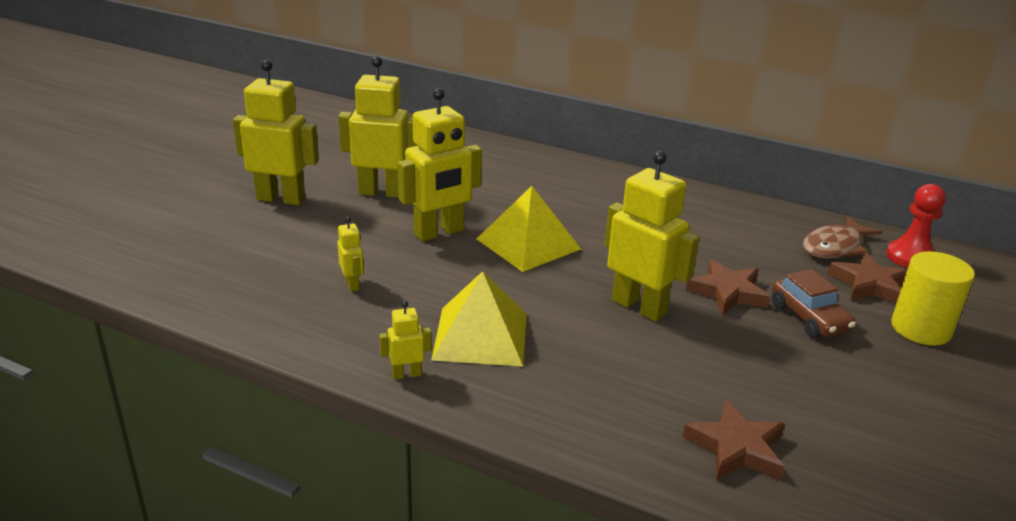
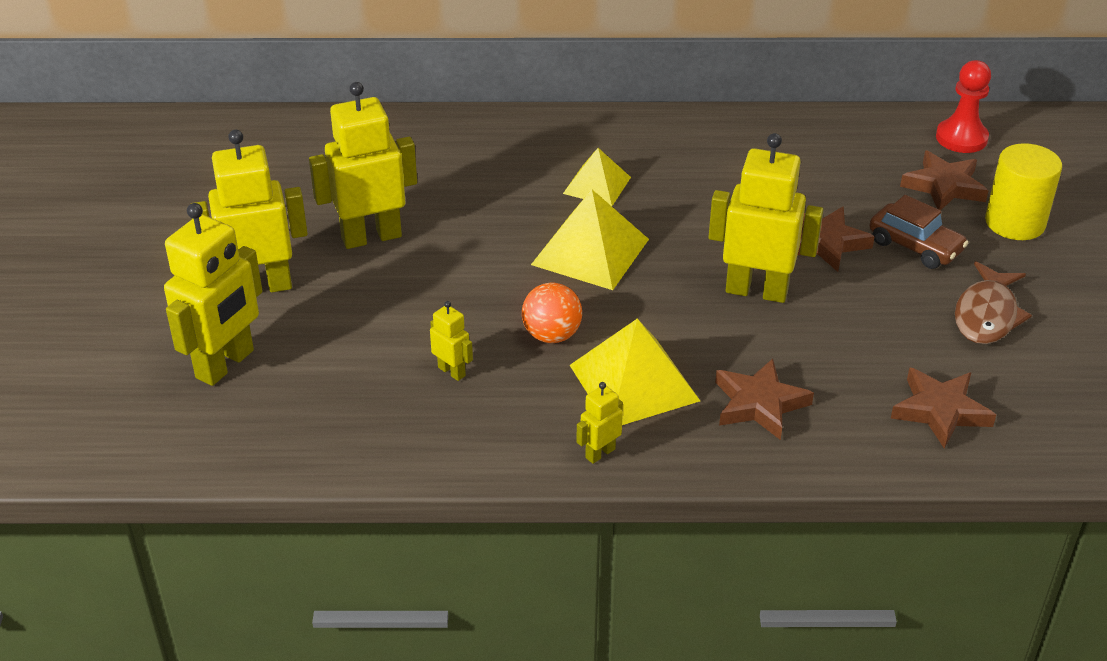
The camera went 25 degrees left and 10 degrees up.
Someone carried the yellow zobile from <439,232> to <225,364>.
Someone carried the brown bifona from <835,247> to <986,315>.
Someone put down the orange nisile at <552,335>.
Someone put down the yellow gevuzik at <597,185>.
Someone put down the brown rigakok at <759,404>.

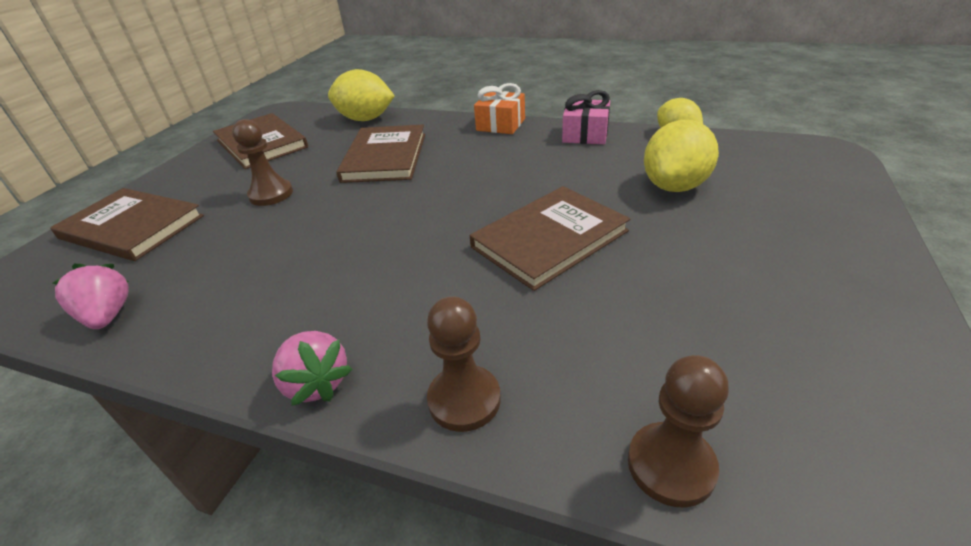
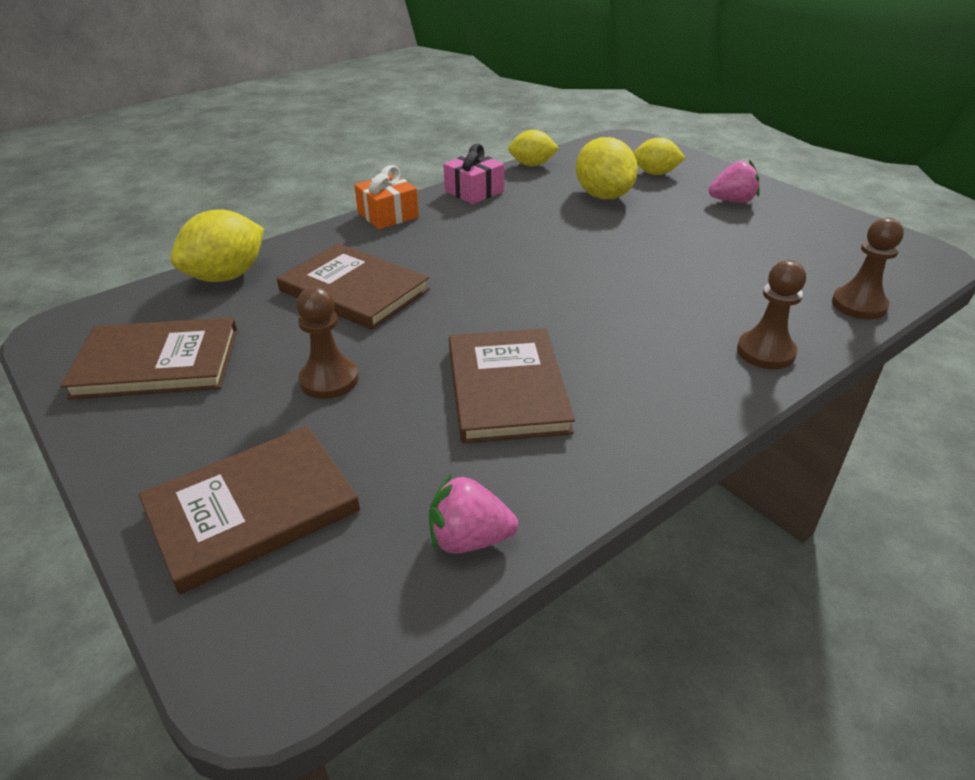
The camera went 60 degrees left and 0 degrees up.
Someone carried the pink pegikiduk from <316,383> to <732,201>.
Someone carried the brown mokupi from <549,239> to <507,388>.
Someone put down the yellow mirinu at <655,173>.

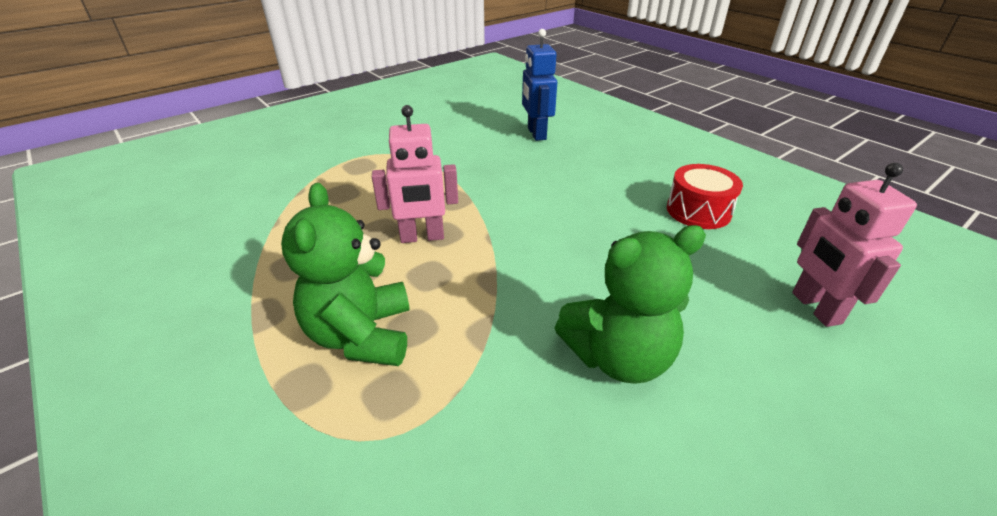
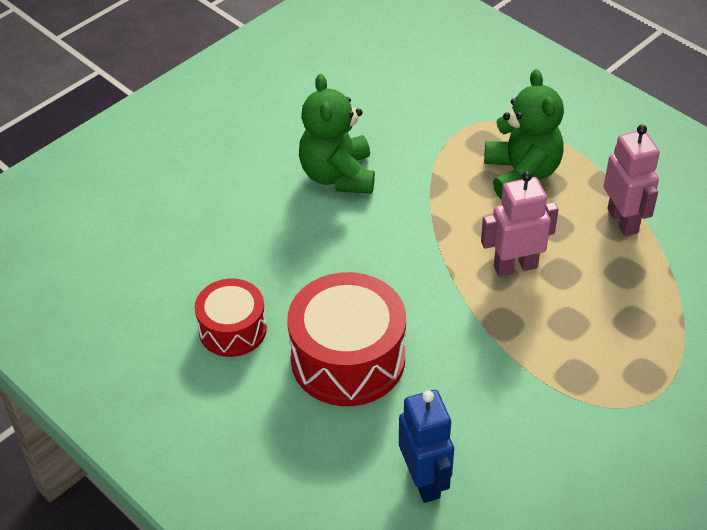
The camera went 175 degrees right and 10 degrees up.
Someone rotated the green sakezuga at <618,357> by 75 degrees counterclockwise.
Someone carried the pink zobile from <815,308> to <623,221>.
Someone put down the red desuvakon at <348,359>.

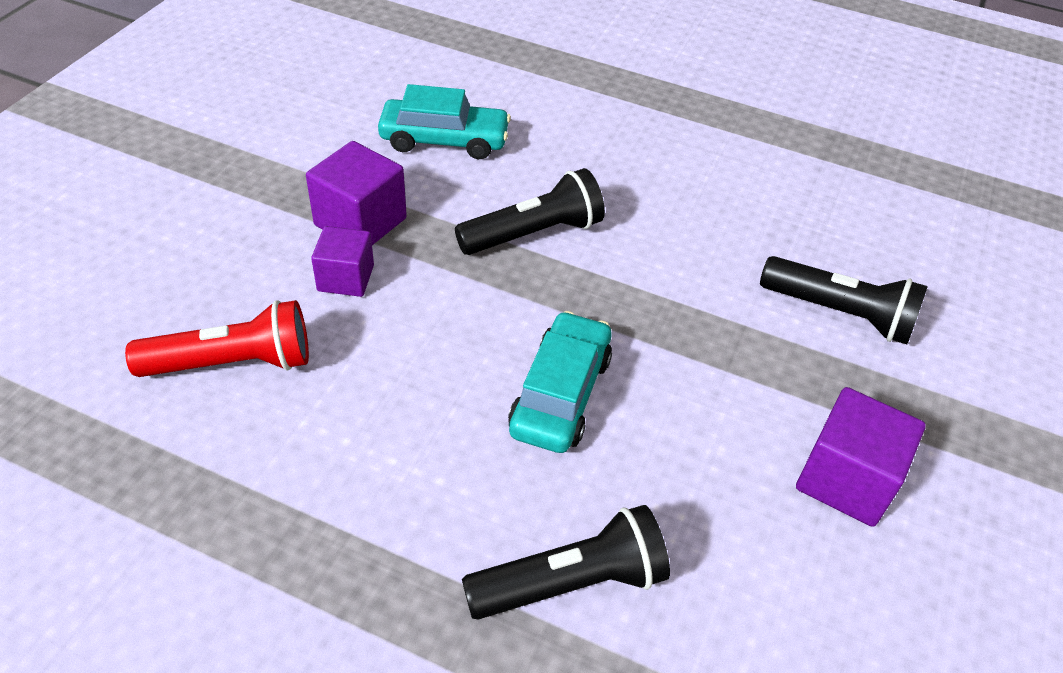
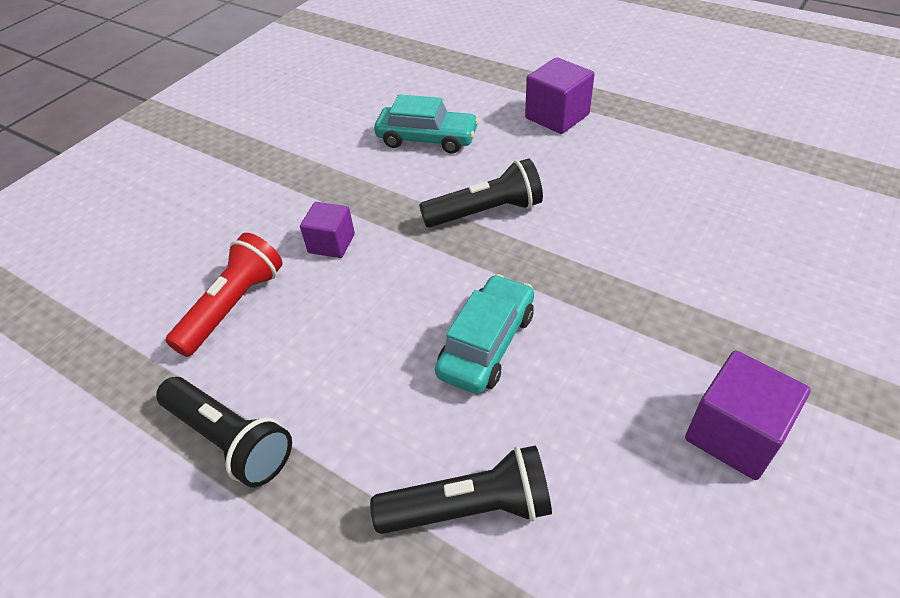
The camera went 15 degrees right and 0 degrees up.
Someone rotated the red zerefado at <233,363> by 60 degrees counterclockwise.
Someone carried the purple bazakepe from <360,222> to <557,116>.
Someone carried the black zerefado from <839,314> to <230,440>.

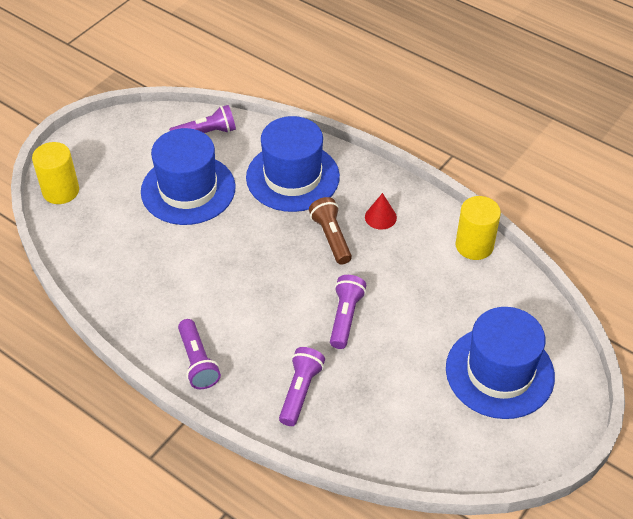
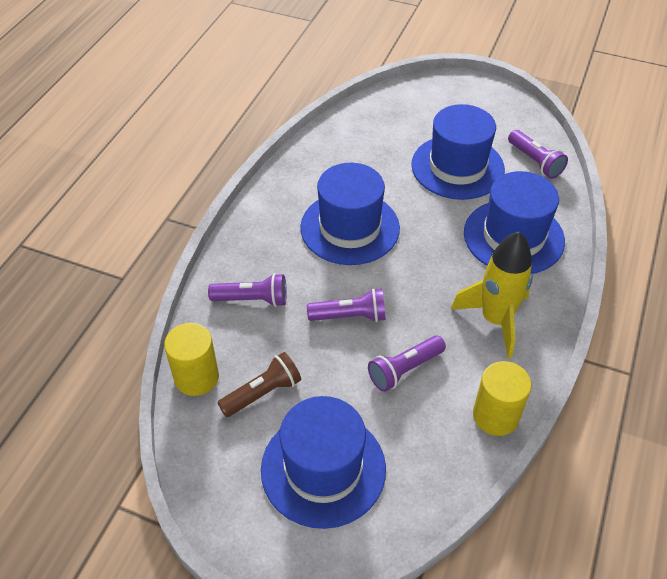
The camera went 75 degrees right and 0 degrees up.
Someone carried the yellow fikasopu from <61,191> to <196,377>.
Someone carried the purple zerefado from <198,362> to <405,369>.
Someone carried the brown zerefado from <331,237> to <262,393>.
Someone swapped the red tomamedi at <380,217> for the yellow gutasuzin at <495,320>.
Someone put down the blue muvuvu at <350,228>.

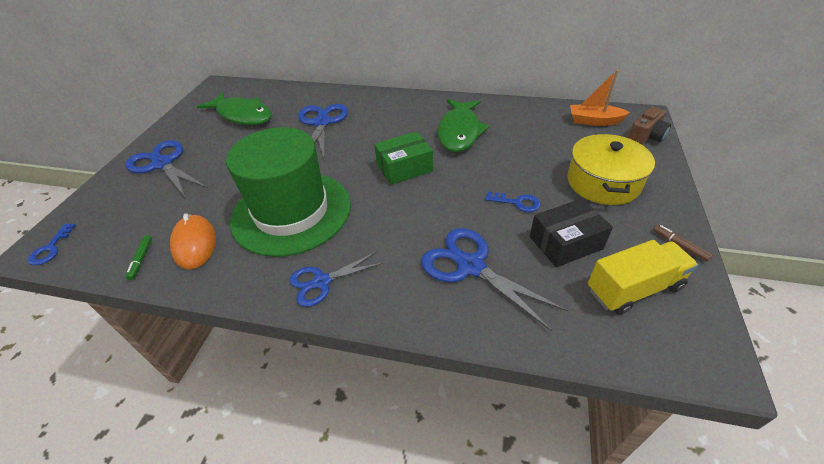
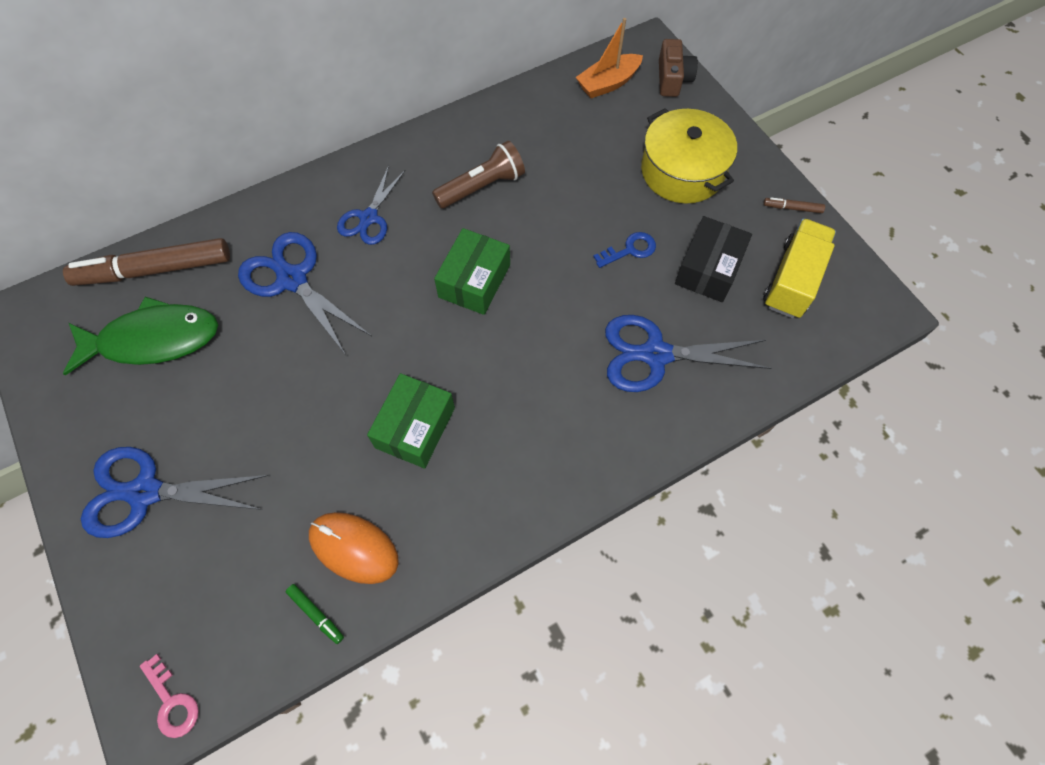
The camera went 45 degrees left and 20 degrees up.
Someone repainted the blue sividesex at <51,248>, which became the pink sividesex at <172,701>.
Someone swapped the green muvuvu at <291,212> for the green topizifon at <415,427>.
Someone carried the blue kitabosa from <321,282> to <368,218>.
Someone swapped the green bifona at <459,132> for the brown zerefado at <482,187>.
Someone put down the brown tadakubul at <155,270>.

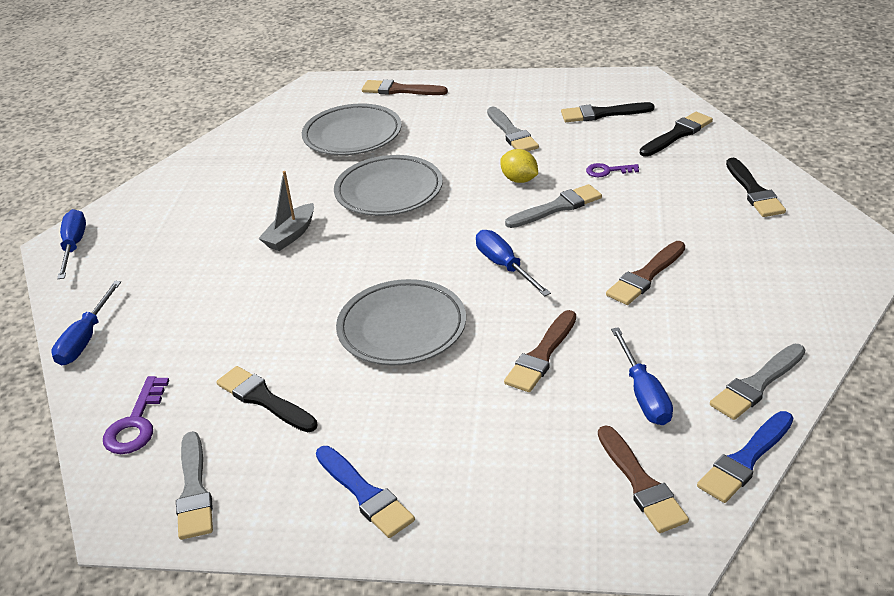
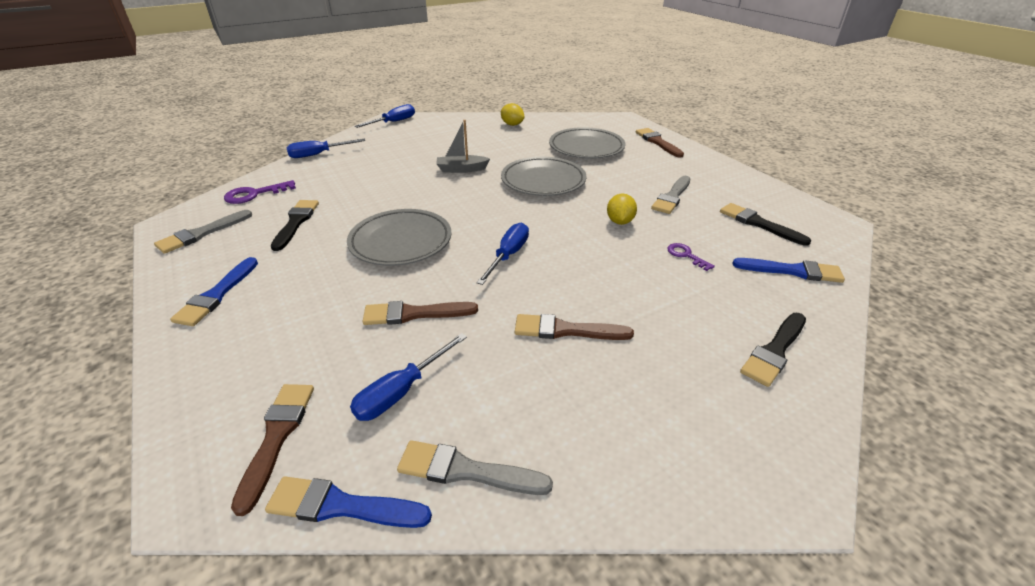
The camera went 50 degrees right and 0 degrees up.
Someone took away the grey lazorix at <557,207>.
Someone rotated the brown lazorix at <641,483> by 150 degrees clockwise.
Someone repainted the black lazorix at <677,134>, which became the blue lazorix at <792,271>.
Someone put down the yellow mirinu at <512,124>.

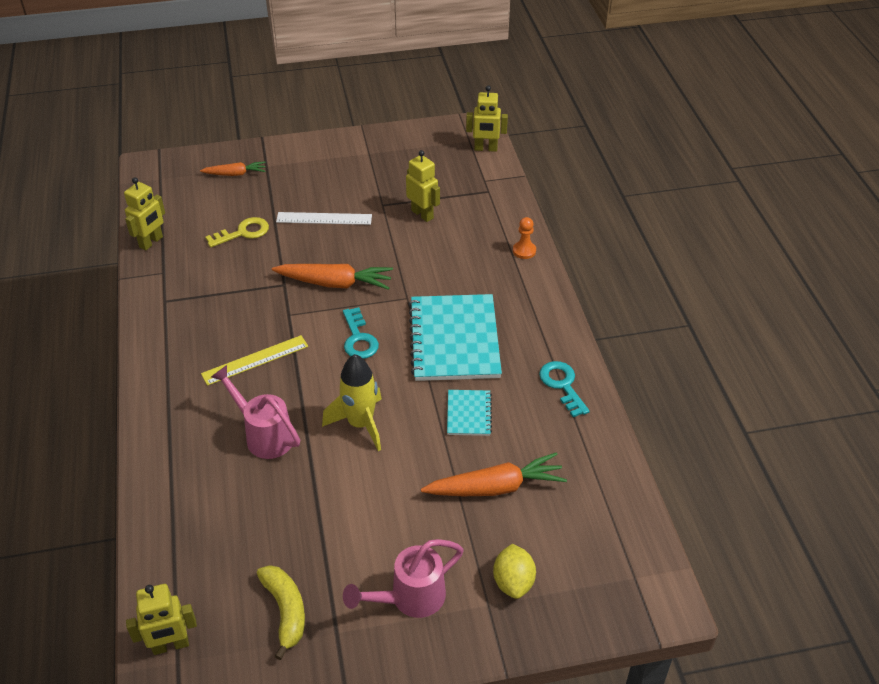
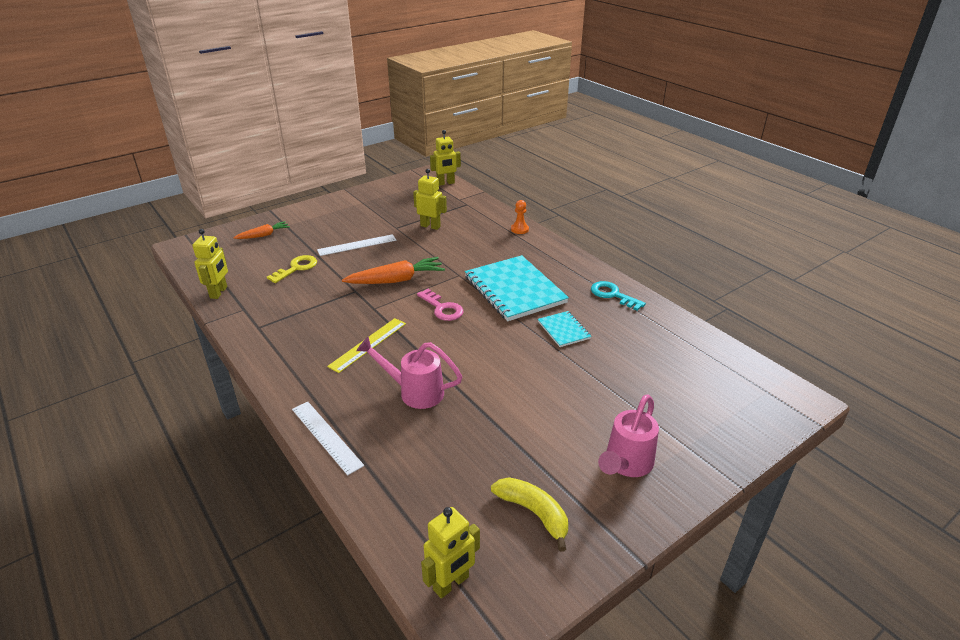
The camera went 25 degrees left and 10 degrees down.
Someone took away the yellow gutasuzin at <360,424>.
Someone repainted the turquoise sividesex at <358,339>, which became the pink sividesex at <442,308>.
Someone took away the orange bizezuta at <495,487>.
Someone took away the yellow mirinu at <513,582>.
Someone put down the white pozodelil at <326,436>.

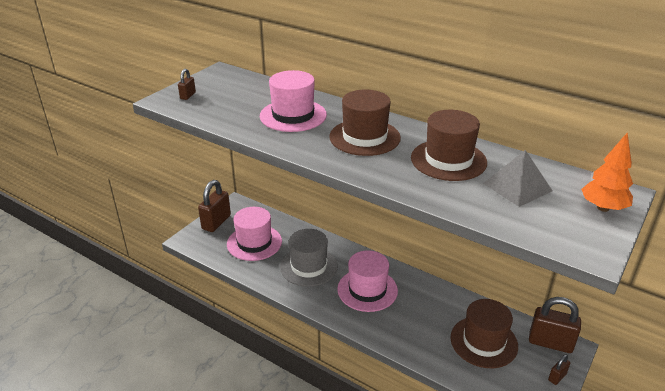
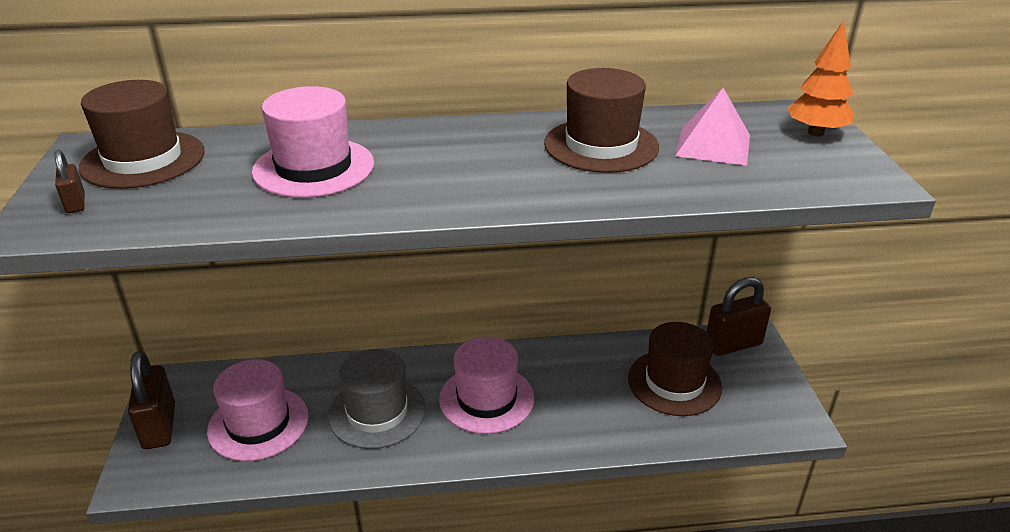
The camera went 40 degrees left and 0 degrees up.
Someone carried the brown muvuvu from <364,137> to <143,159>.
Someone repainted the grey gevuzik at <517,187>, which became the pink gevuzik at <713,145>.
Someone took away the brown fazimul at <557,377>.

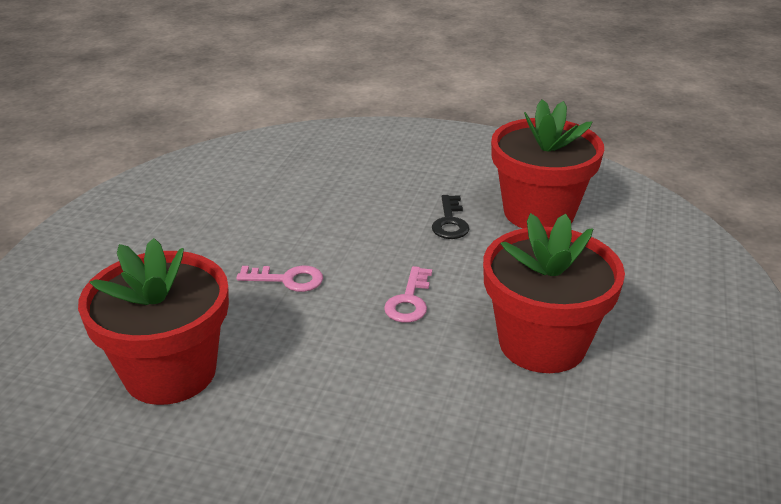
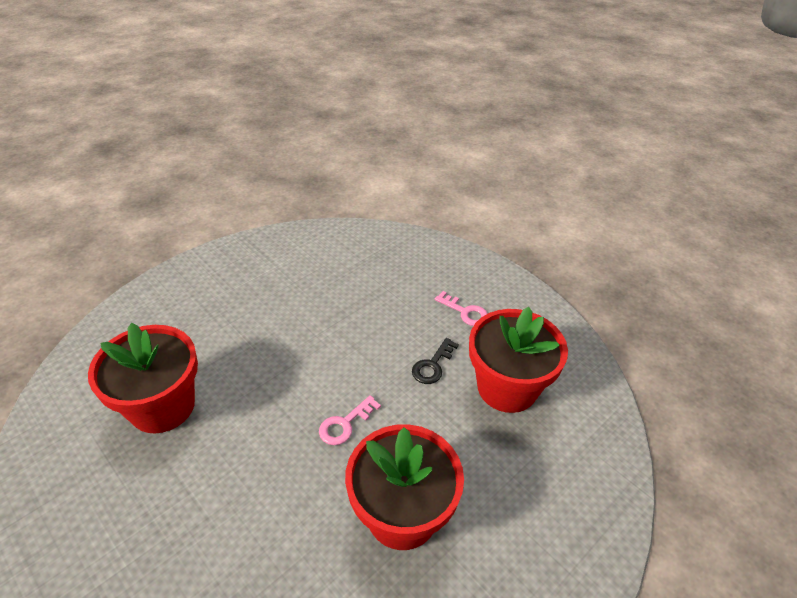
The camera went 30 degrees right and 10 degrees up.
Someone carried the pink sividesex from <287,279> to <465,312>.

